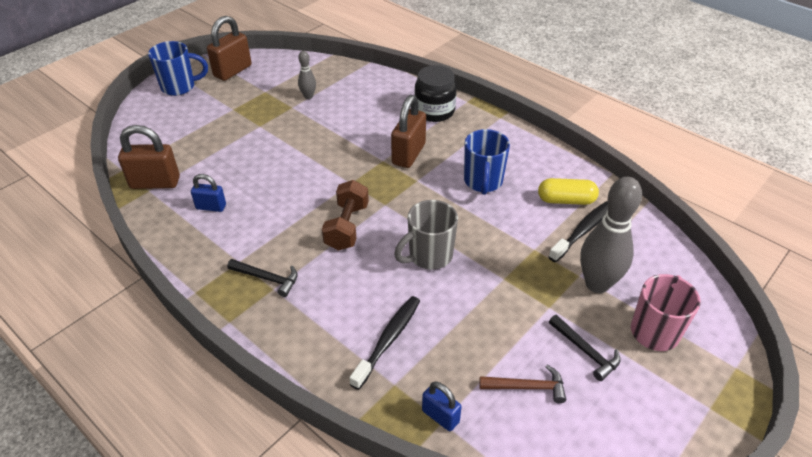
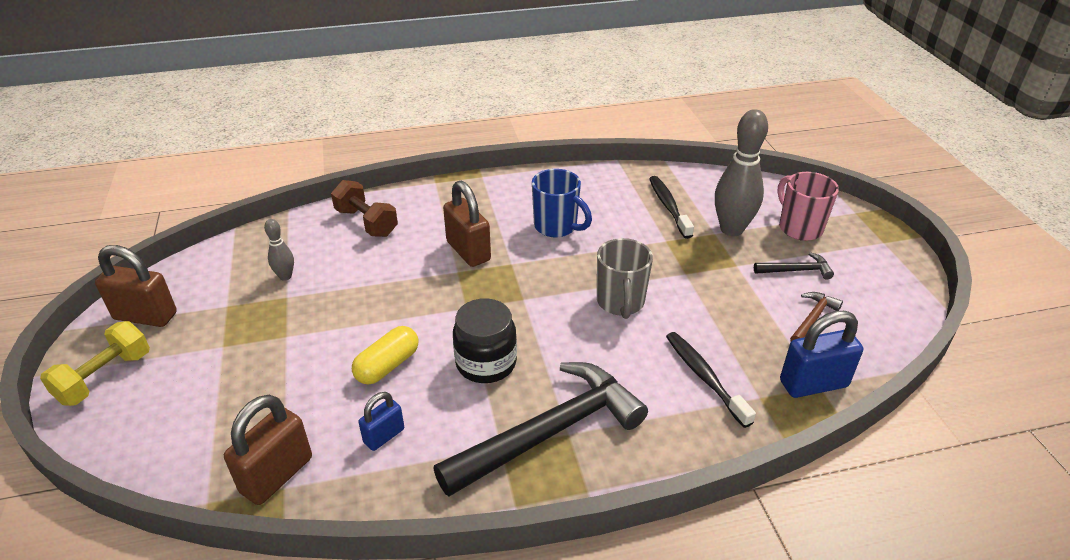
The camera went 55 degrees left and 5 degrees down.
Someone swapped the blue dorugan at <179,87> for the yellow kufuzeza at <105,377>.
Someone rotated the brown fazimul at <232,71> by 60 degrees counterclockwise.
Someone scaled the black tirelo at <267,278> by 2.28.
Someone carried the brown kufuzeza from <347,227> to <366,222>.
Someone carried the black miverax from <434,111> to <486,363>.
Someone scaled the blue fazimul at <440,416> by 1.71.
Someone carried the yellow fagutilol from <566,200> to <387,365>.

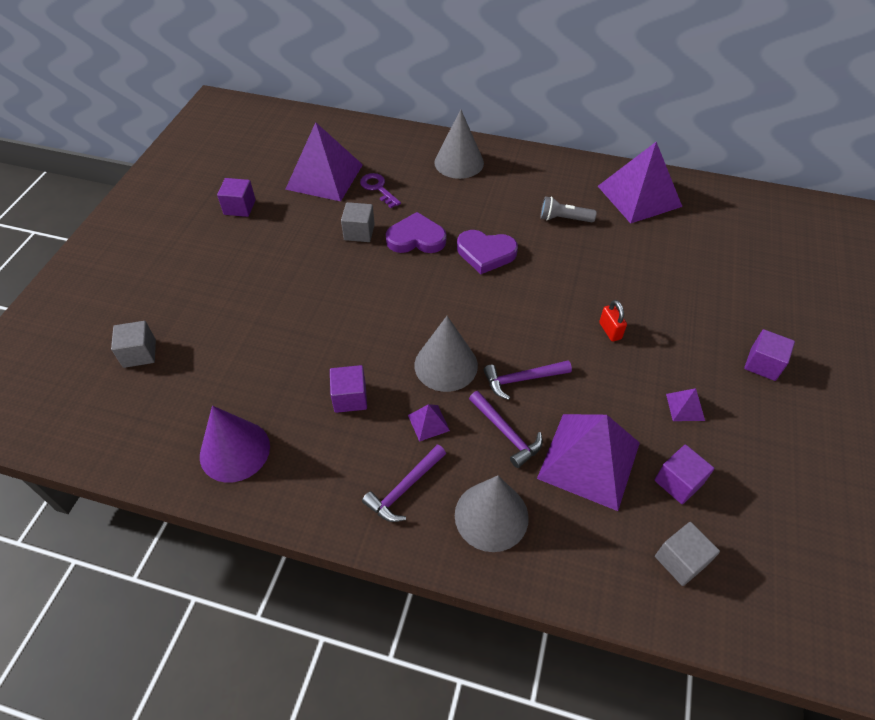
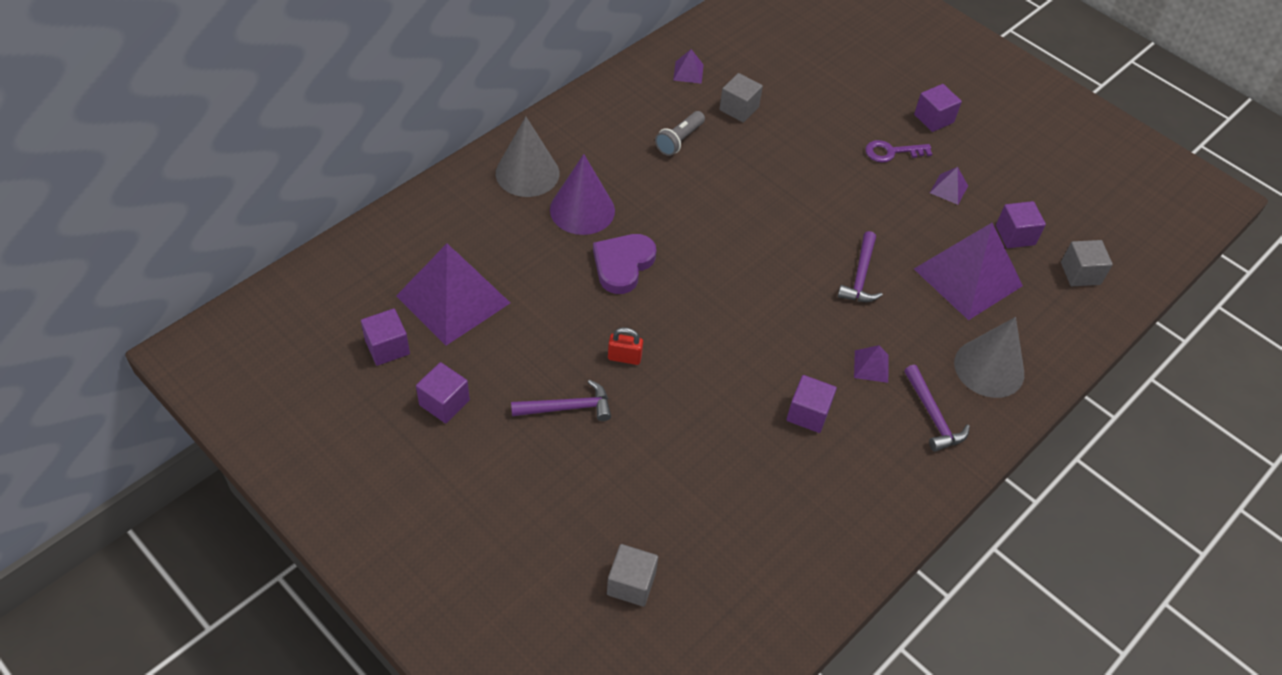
The camera went 65 degrees left and 0 degrees up.
Someone carried the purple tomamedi from <235,450> to <582,210>.
Someone carried the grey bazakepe from <359,232> to <739,108>.
Someone carried the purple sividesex from <378,188> to <891,152>.
Someone took away the grey tomamedi at <446,365>.
Someone took away the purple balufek at <485,253>.
Someone carried the purple tirelo from <506,433> to <567,407>.
Someone scaled the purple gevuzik at <639,196> by 0.41.
Someone carried the red fazimul from <610,331> to <624,357>.
Someone put down the purple bazakepe at <387,347>.

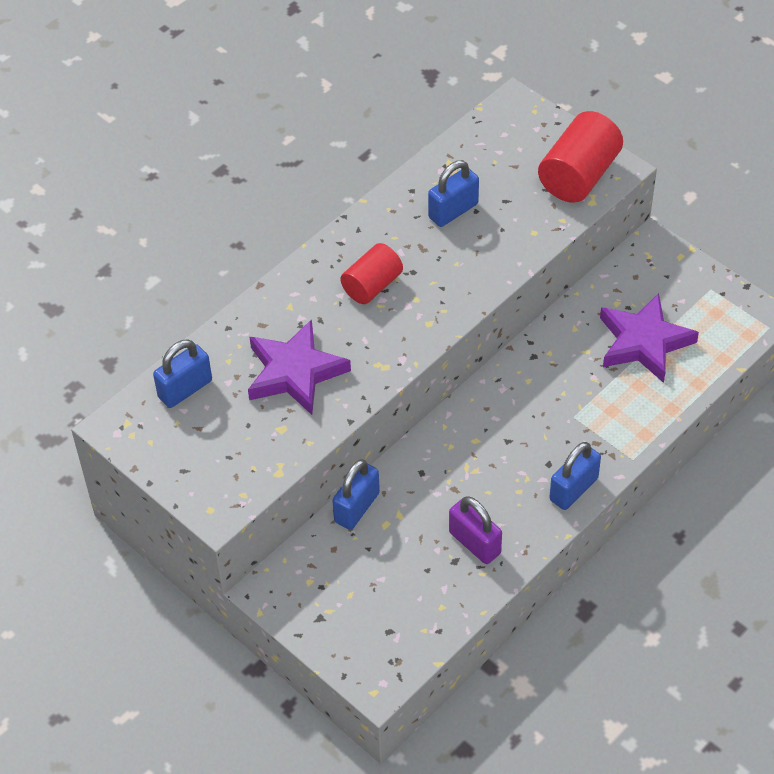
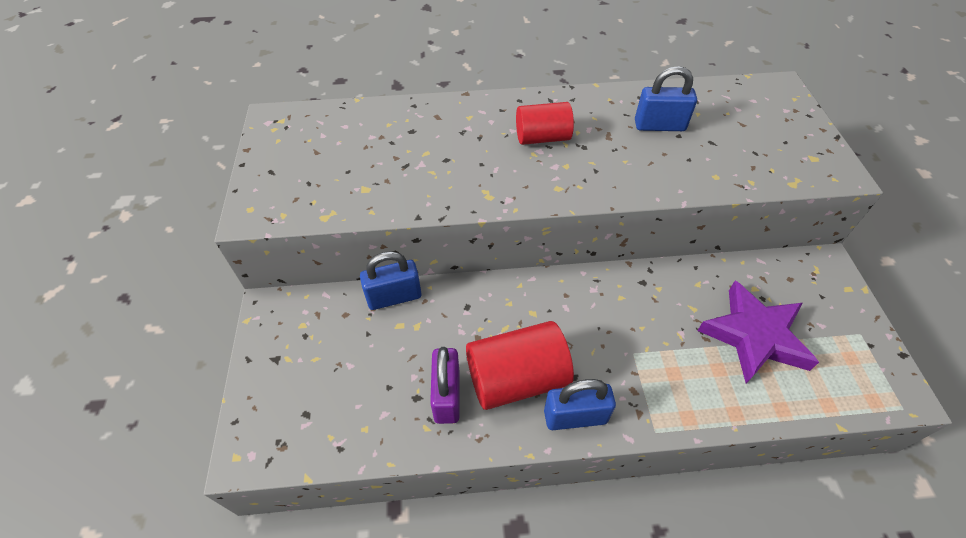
The camera went 40 degrees right and 0 degrees up.
Someone took away the blue fazimul at <185,389>.
Someone took away the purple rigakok at <295,372>.
Someone carried the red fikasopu from <578,175> to <516,378>.

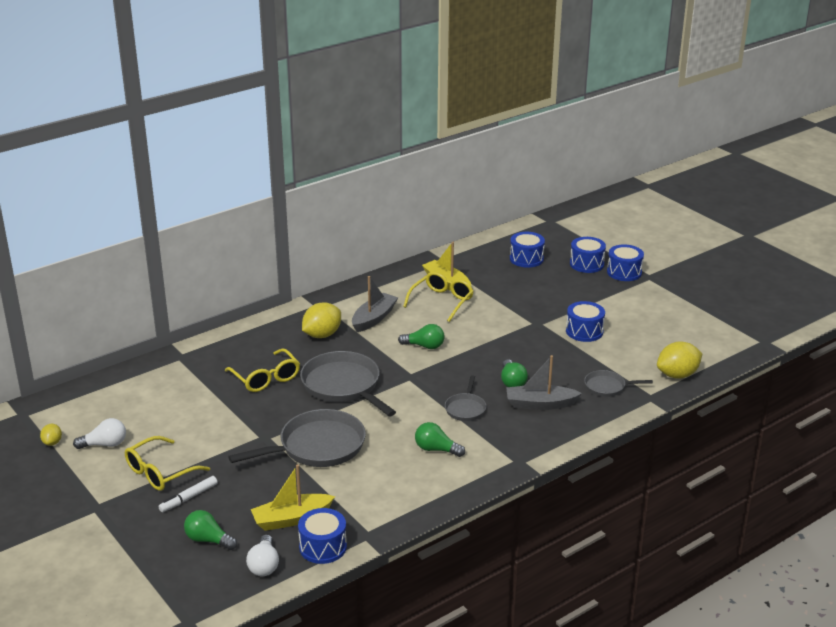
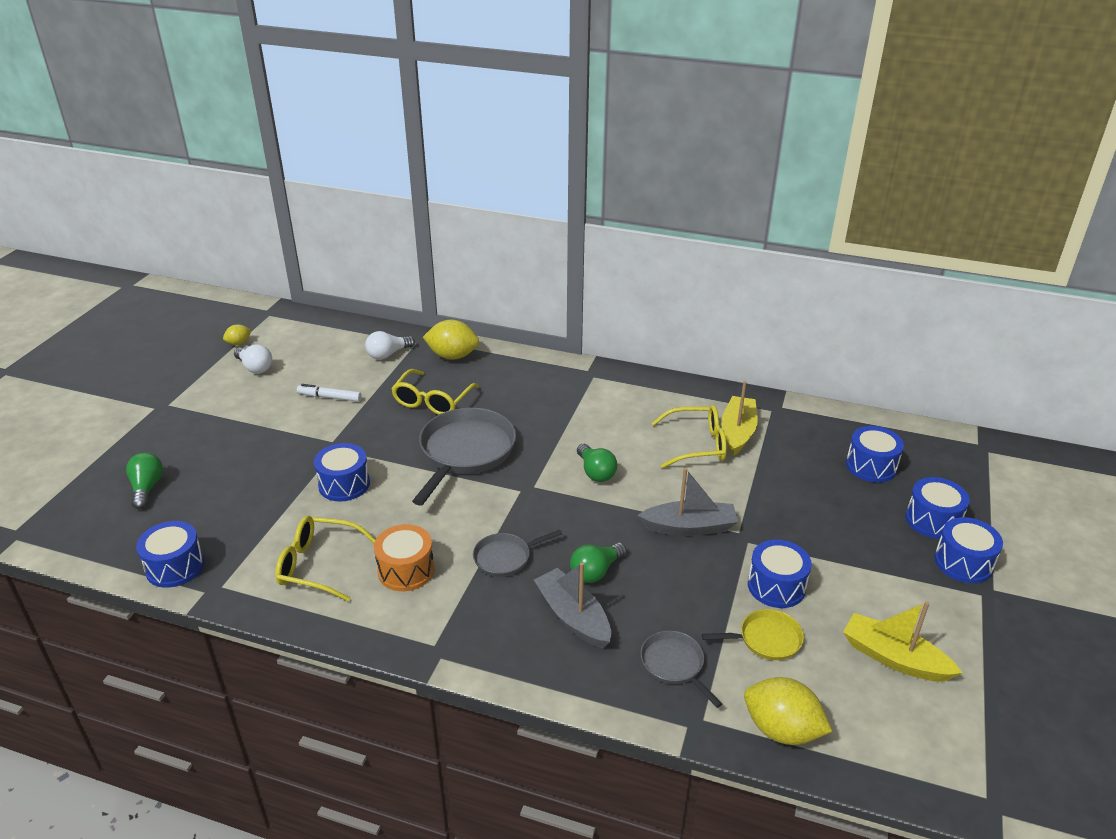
The camera went 55 degrees right and 5 degrees up.
Someone carried the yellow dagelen from <160,472> to <318,565>.
Someone carried the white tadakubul from <188,498> to <330,397>.
Someone swapped the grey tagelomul at <317,447> for the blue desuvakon at <344,484>.
Someone carried the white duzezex from <264,565> to <388,354>.
Someone carried the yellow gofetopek from <291,519> to <894,658>.
Someone carried the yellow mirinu from <322,335> to <452,356>.
Someone carried the grey gofetopek from <374,318> to <689,527>.
Someone swapped the green duzezex at <436,449> for the orange desuvakon at <406,570>.
Someone put down the yellow tagelomul at <766,639>.

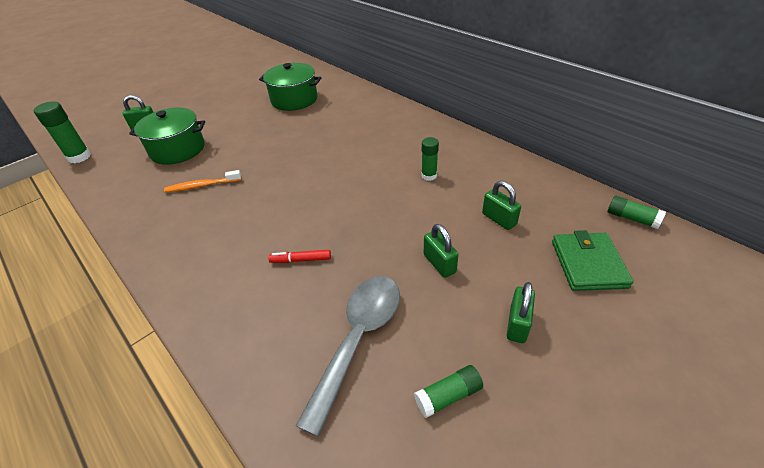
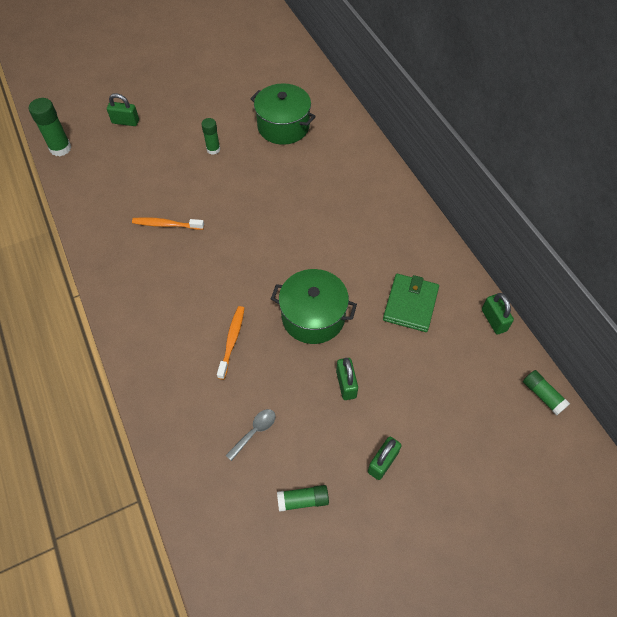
The camera went 15 degrees right and 15 degrees up.
Someone carried the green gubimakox from <178,149> to <313,316>.
Someone swapped the red tadakubul at <301,260> for the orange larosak at <232,341>.
Someone scaled the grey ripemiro at <358,339> by 0.46.
Someone carried the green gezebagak from <429,176> to <213,149>.
Someone carried the green fazimul from <499,219> to <493,320>.
Someone carried the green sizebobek from <588,264> to <410,304>.

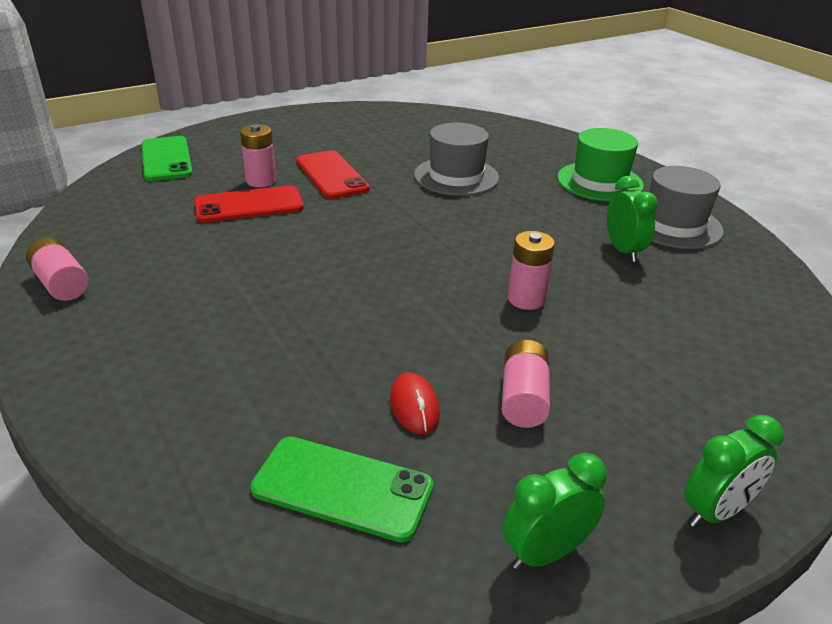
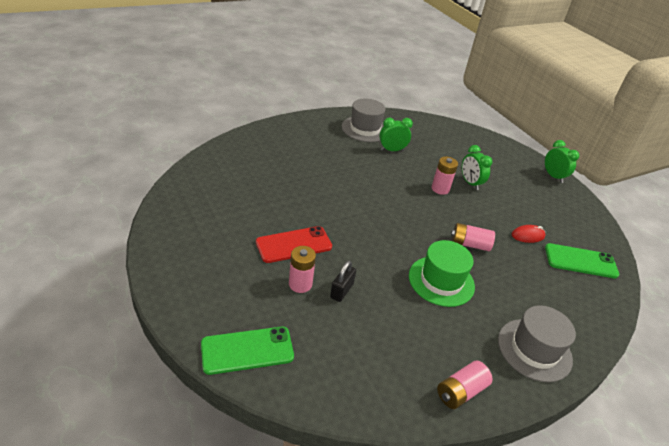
The camera went 90 degrees left and 5 degrees up.
Someone swapped the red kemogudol at <249,205> for the black fazimul at <341,291>.
Someone rotated the green kemogudol at <342,488> by 75 degrees clockwise.
Someone carried the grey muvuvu from <456,176> to <534,349>.
Someone carried the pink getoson from <523,398> to <469,244>.
Someone carried the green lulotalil from <545,552> to <470,183>.
Someone carried the green muvuvu from <599,182> to <441,281>.

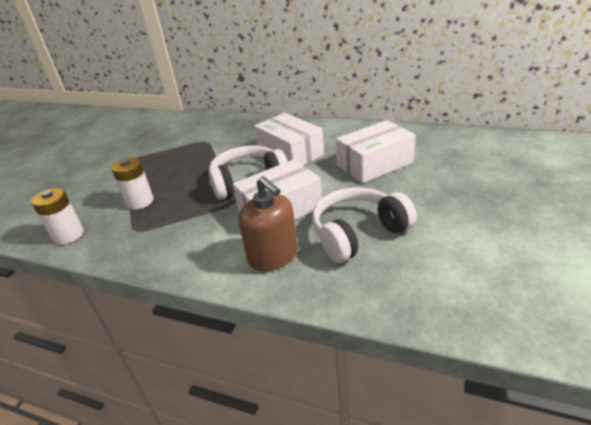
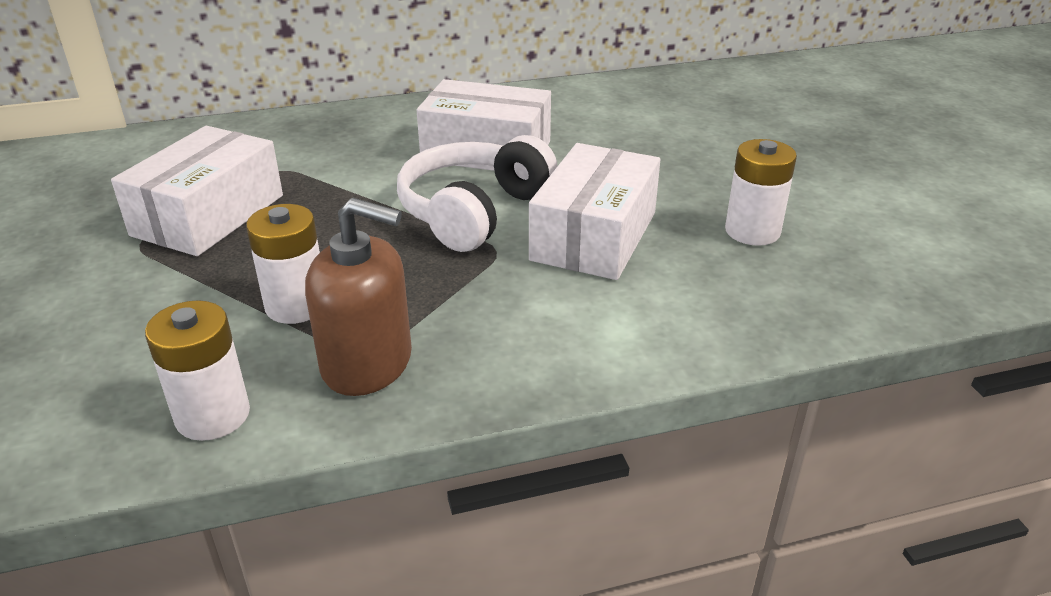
The camera went 40 degrees left and 0 degrees up.
Someone carried the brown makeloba from <273,256> to <367,363>.
Someone swapped the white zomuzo at <358,233> for the white getoson at <752,231>.
Someone carried the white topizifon from <374,164> to <209,215>.

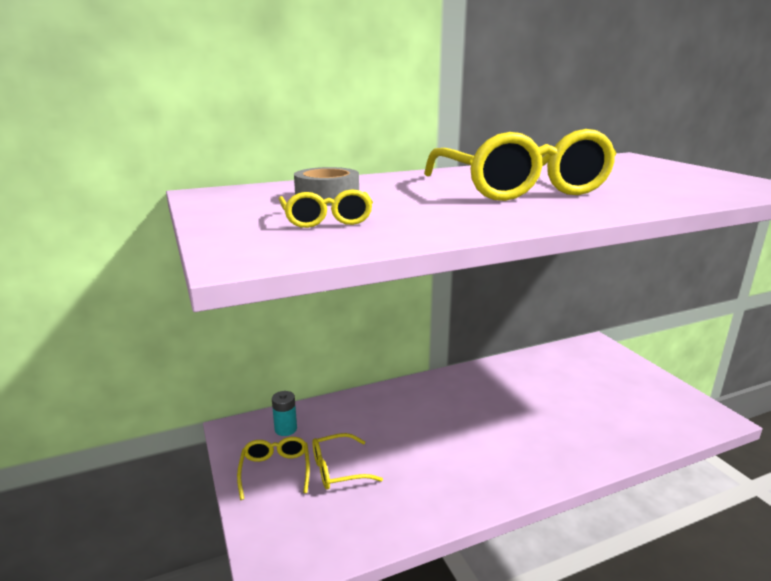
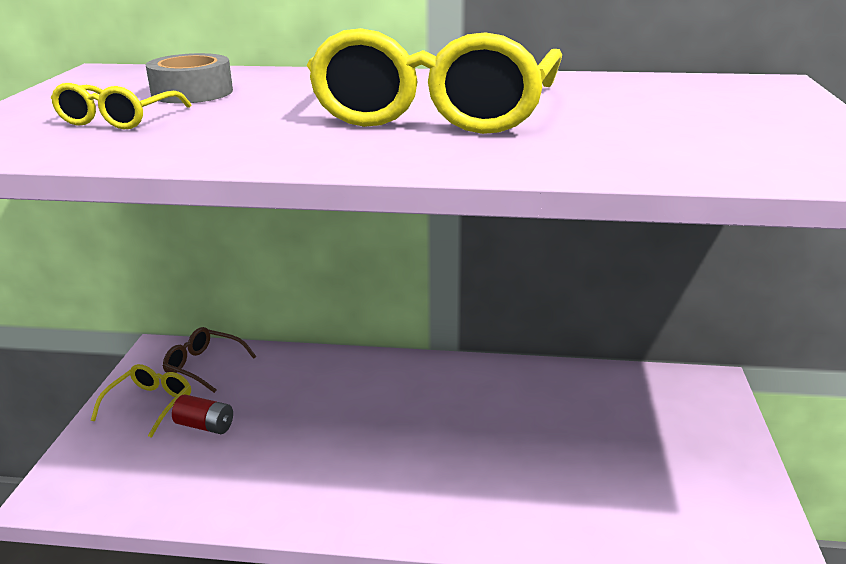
The camera went 30 degrees right and 5 degrees up.
Someone swapped the turquoise getoson at <286,429> for the brown dagelen at <204,366>.
Someone swapped the yellow dagelen at <338,469> for the red getoson at <205,426>.

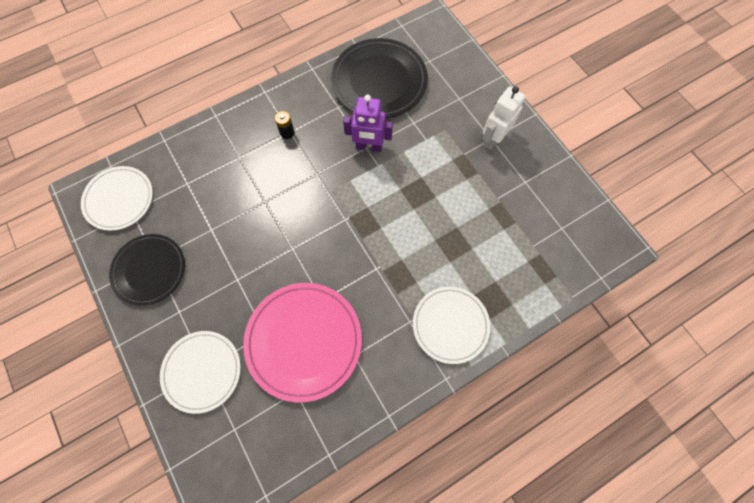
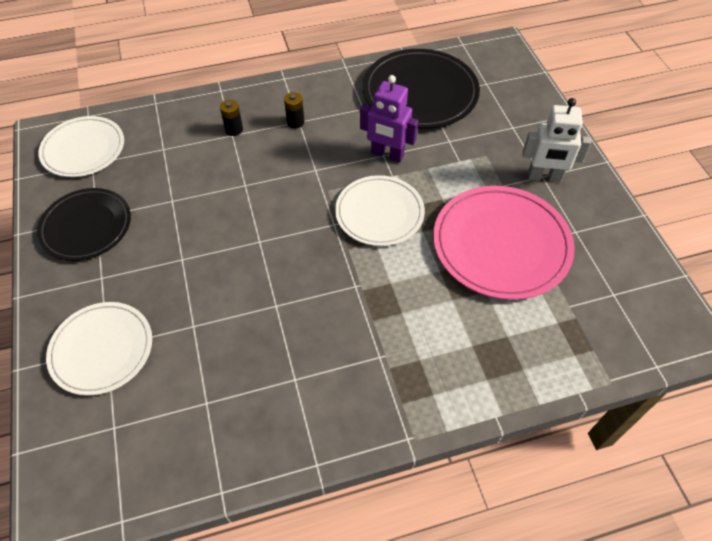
The camera went 15 degrees right and 15 degrees down.
Someone carried the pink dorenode from <304,341> to <501,244>.
Someone carried the white dorenode from <450,325> to <379,213>.
Someone rotated the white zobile at <492,139> by 135 degrees counterclockwise.
Someone put down the black getoson at <234,130>.

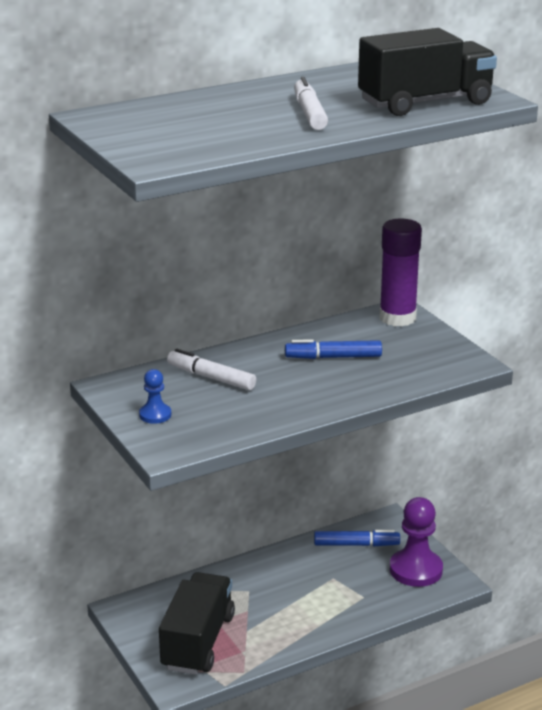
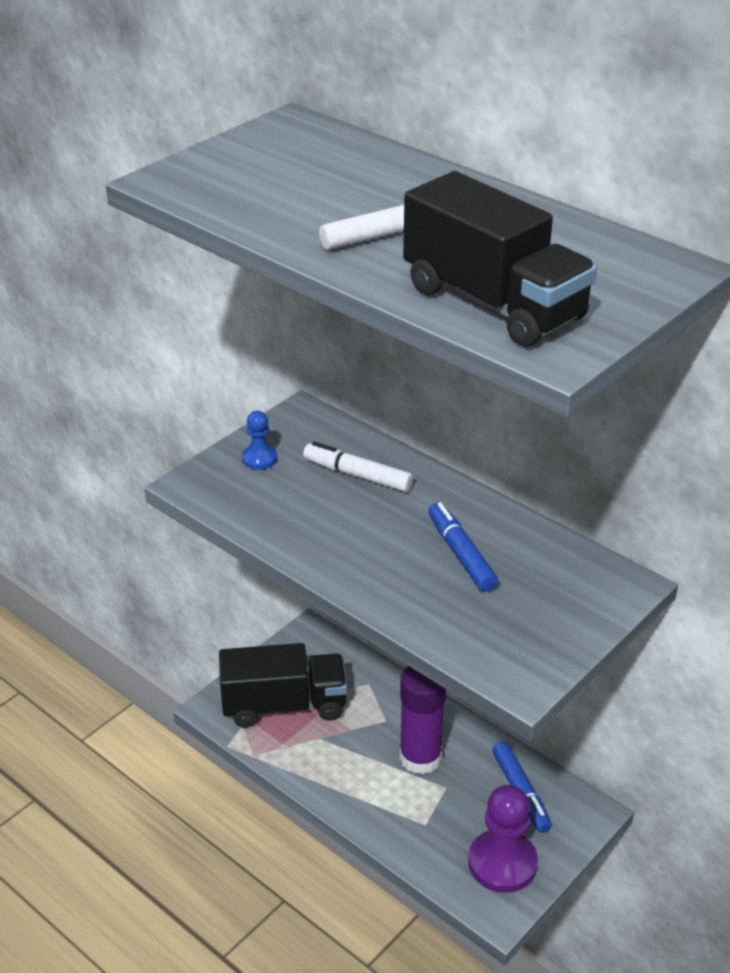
The camera went 70 degrees right and 10 degrees up.
Someone rotated the white tadakubul at <211,378> by 75 degrees counterclockwise.
Someone carried the purple gezebagak from <397,318> to <420,757>.

